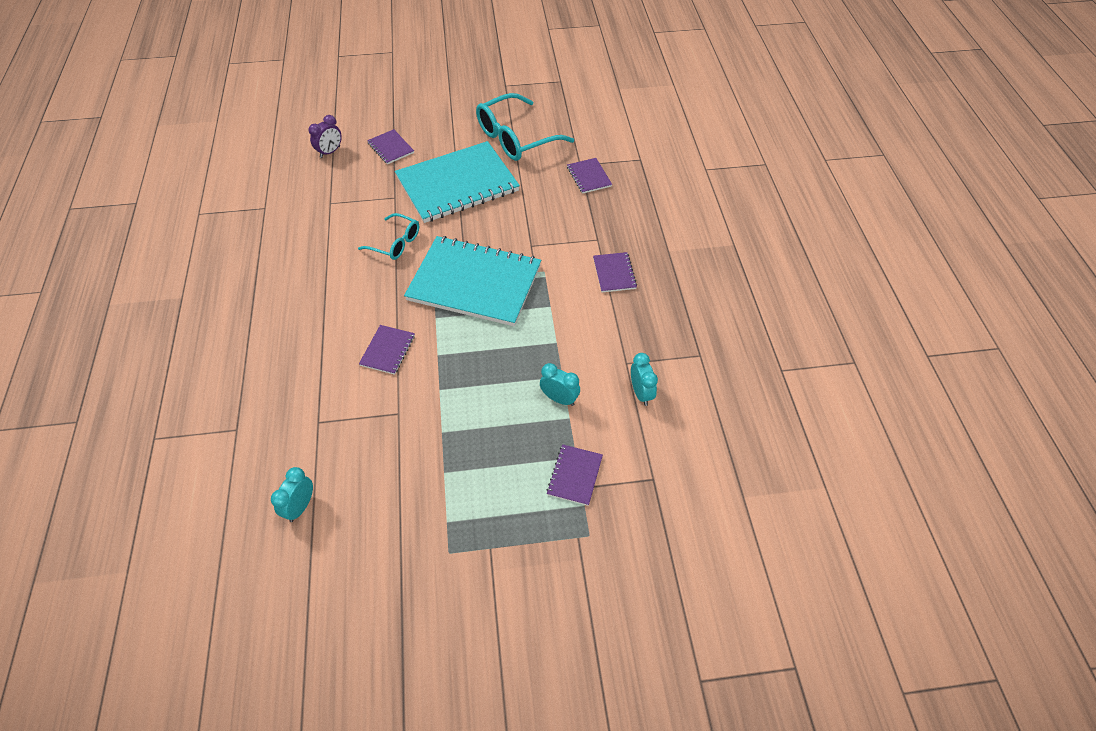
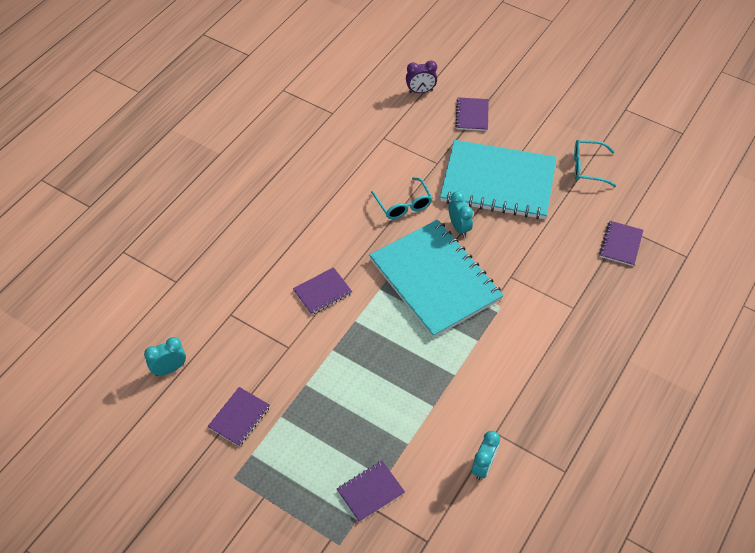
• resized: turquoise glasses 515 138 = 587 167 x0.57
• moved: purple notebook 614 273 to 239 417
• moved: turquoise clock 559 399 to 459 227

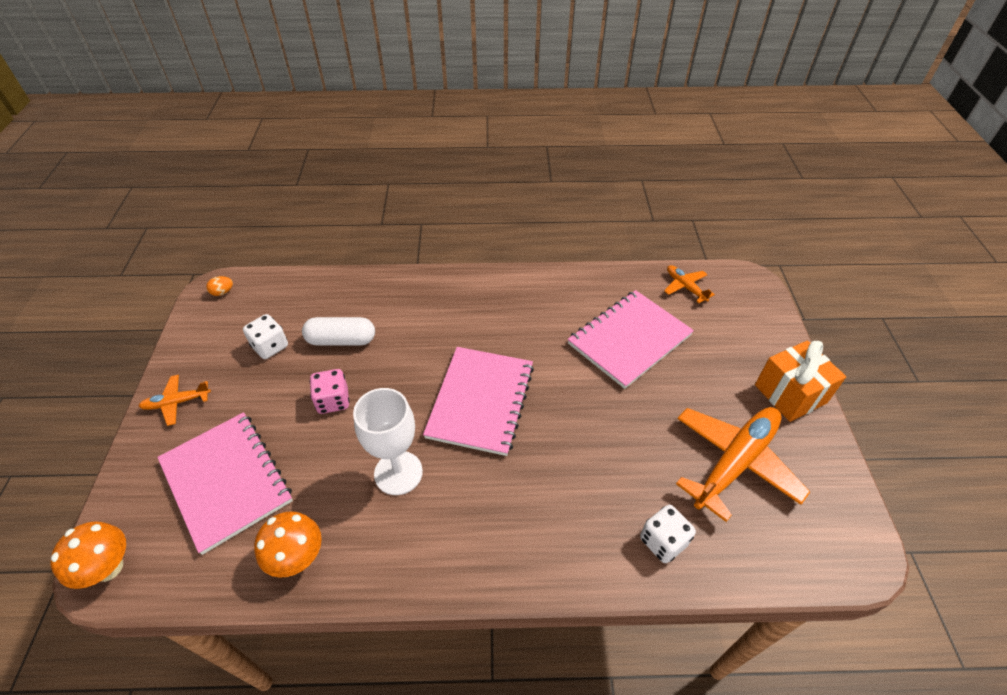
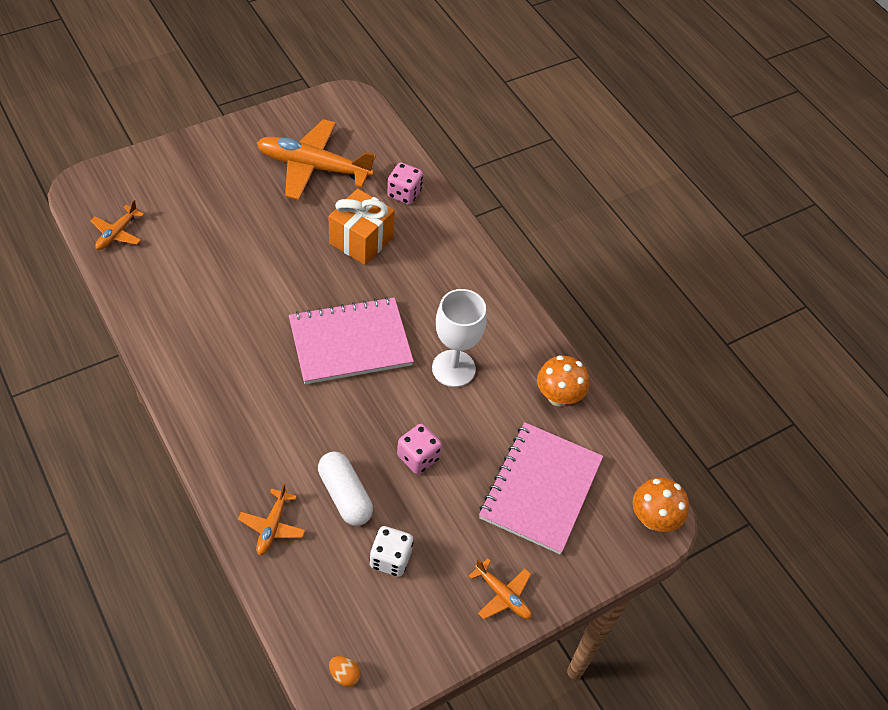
• removed: pink notebook 629 339
• moved: orange gift 790 394 to 361 240
• recoloured: white dice 663 541 to pink dice 404 193
• added: orange plane 272 526

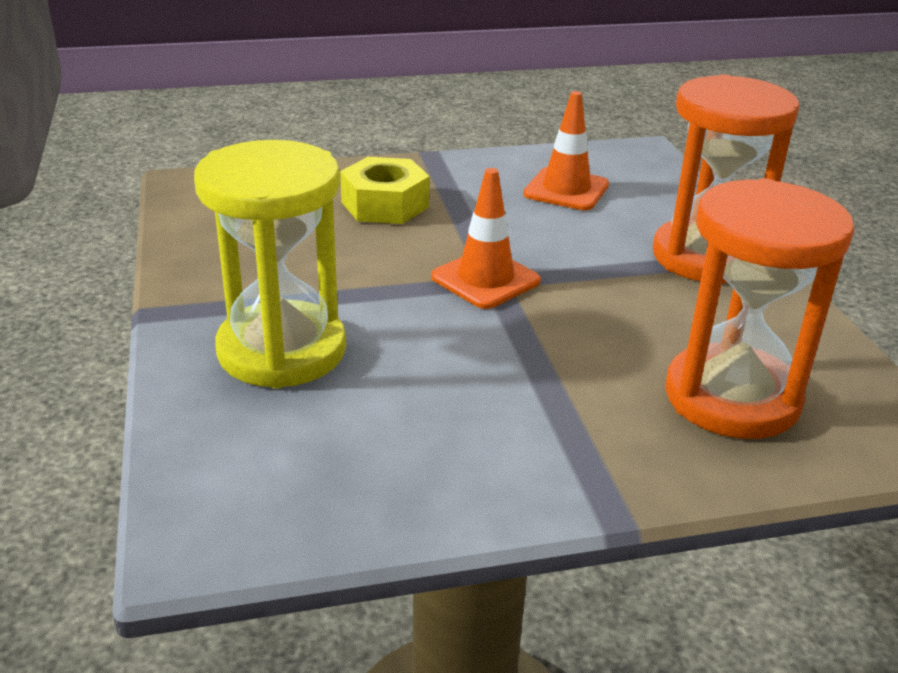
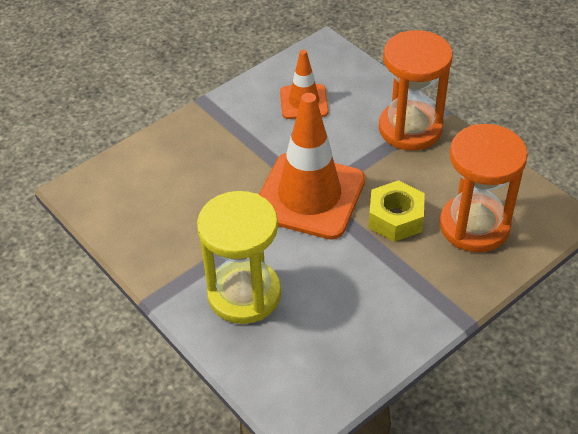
• moved: yellow nut 384 205 to 395 218
• resized: orange traffic cone 485 279 = 309 196 x1.87

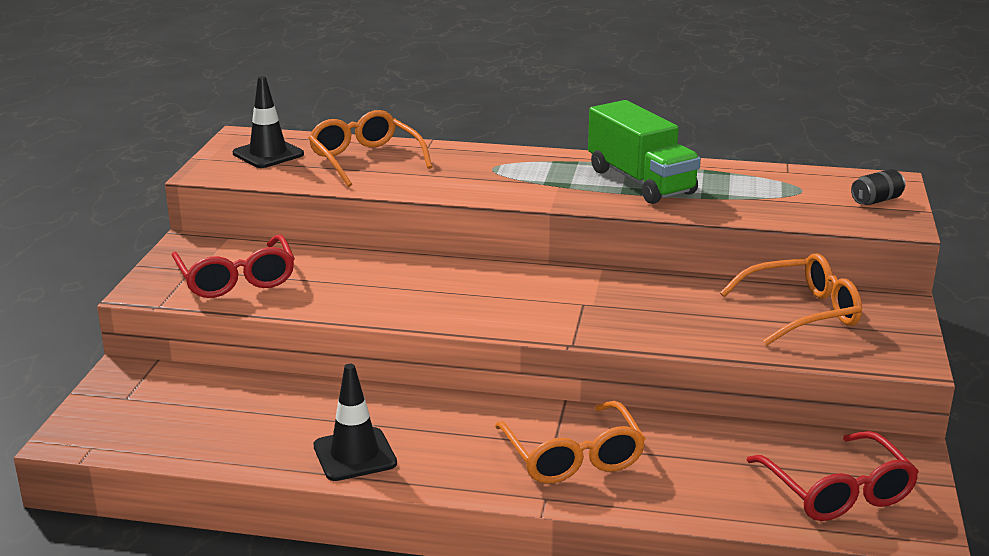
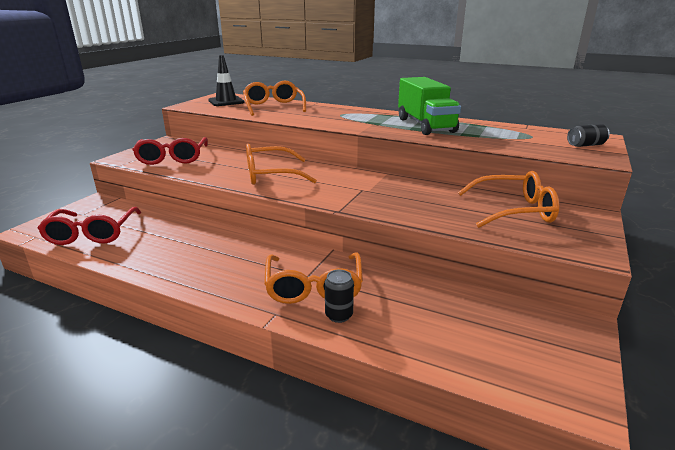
• removed: black traffic cone 354 455
• moved: red glasses 838 492 to 92 234
• added: orange glasses 270 175
• added: black can 339 315

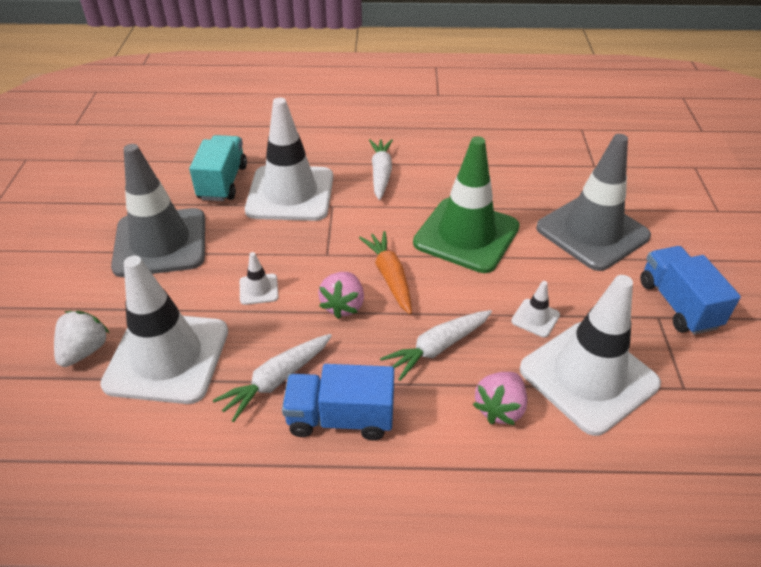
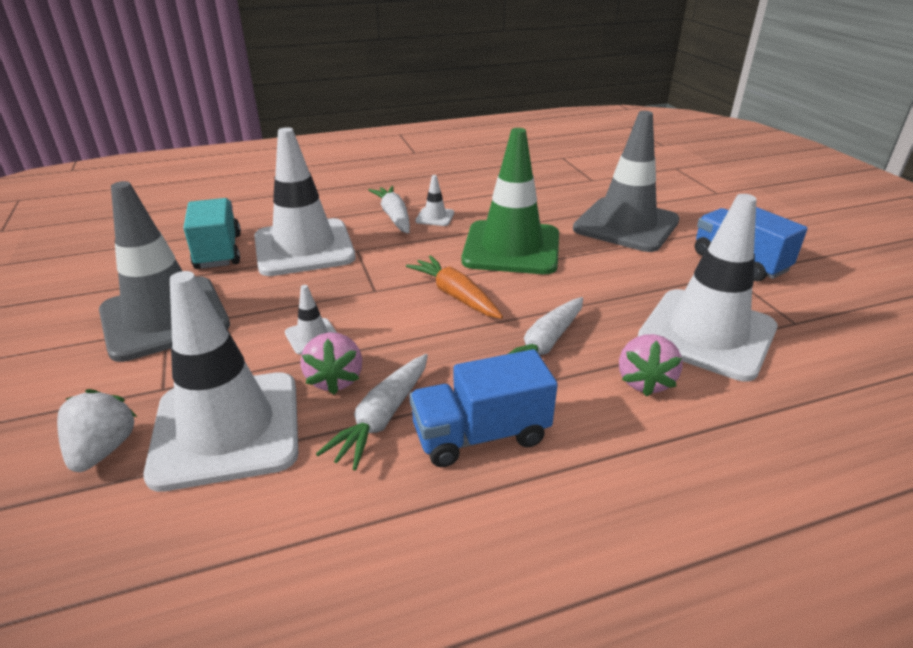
• moved: pink strawberry 343 305 to 335 379
• moved: white traffic cone 535 318 to 435 217

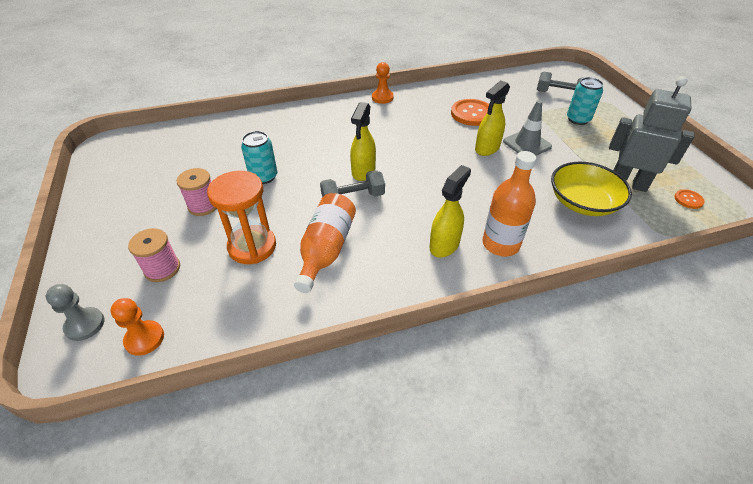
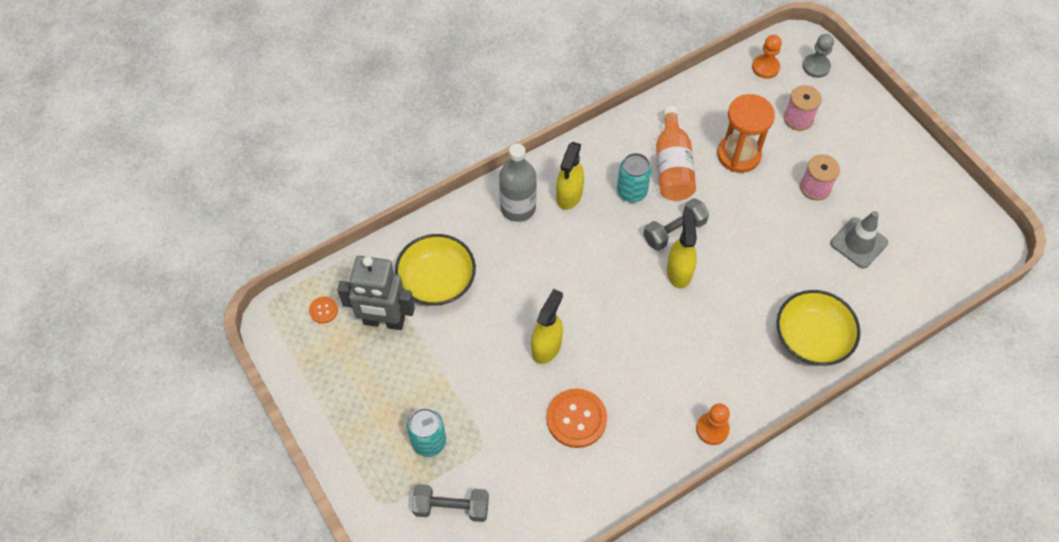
• moved: grey traffic cone 527 144 to 858 243
• moved: turquoise can 263 177 to 631 192
• recoloured: orange bottle 500 244 to grey bottle 518 208
• added: yellow bowl 812 337

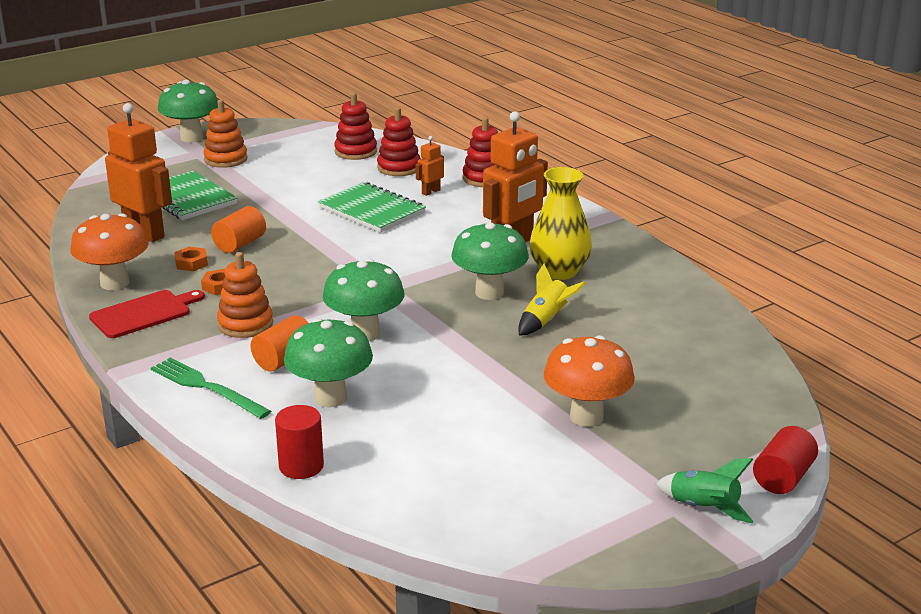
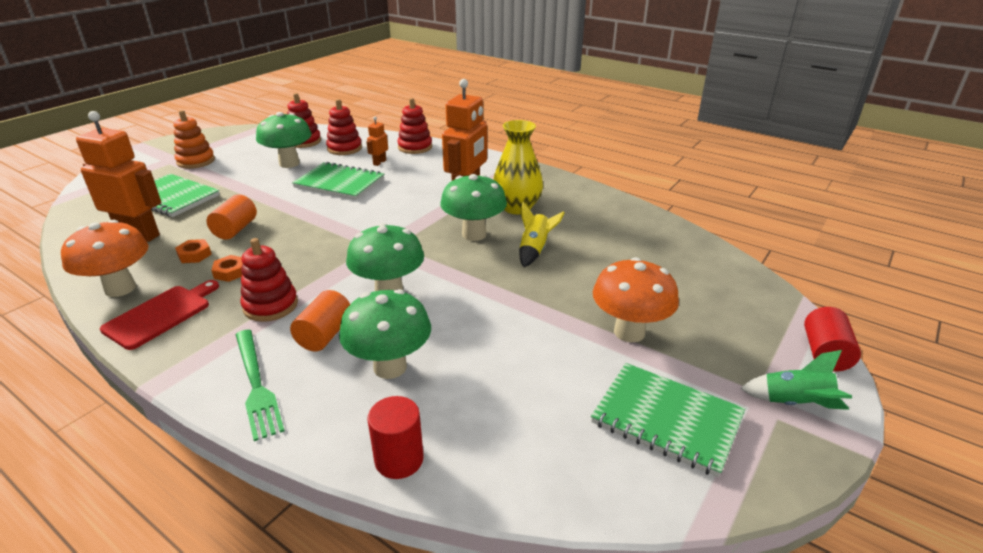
• moved: green mushroom 191 138 to 289 163
• recoloured: orange stacking toy 245 324 to red stacking toy 270 305
• turned: green fork 207 387 = 256 385 135 degrees counterclockwise
• added: green notebook 666 420

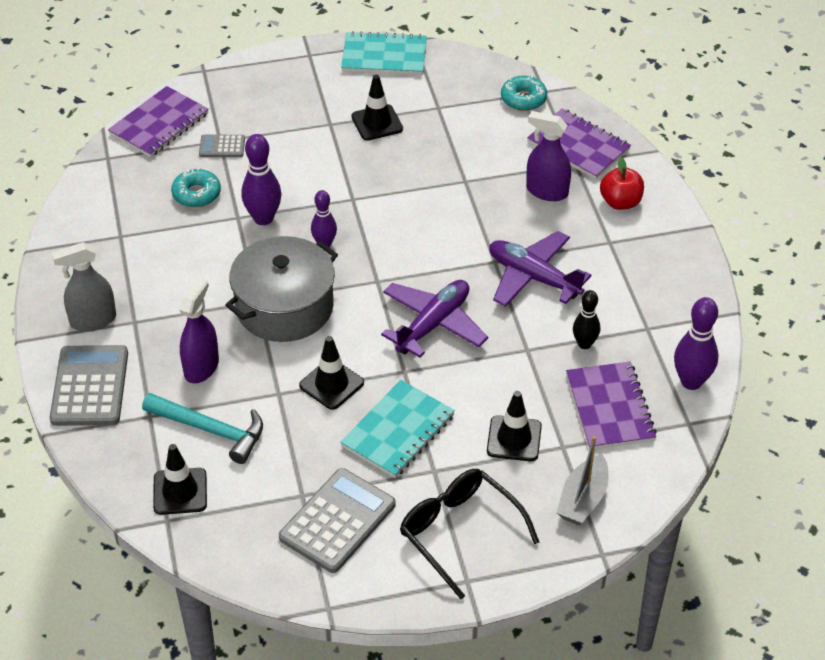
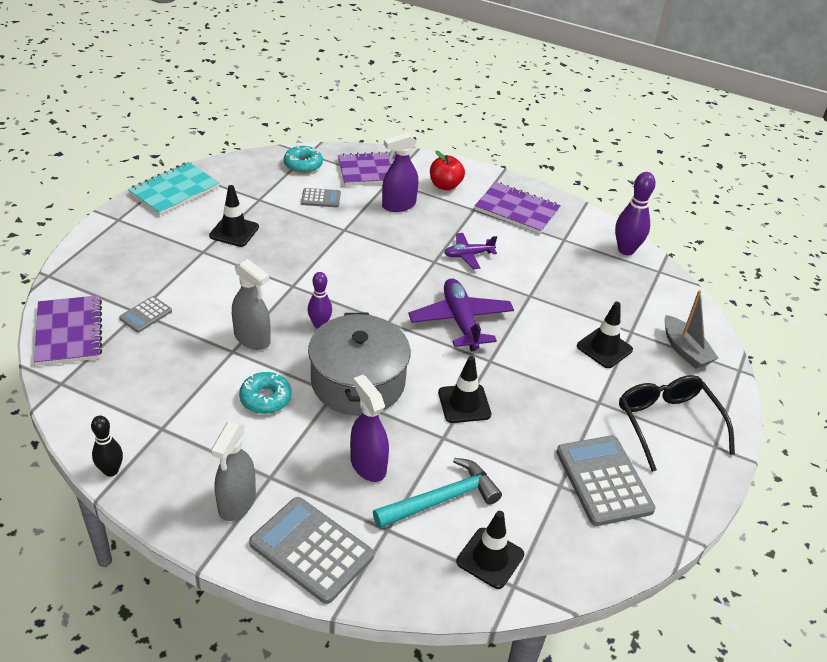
• replaced: purple bowling pin 263 218 to grey spray bottle 252 339
• moved: turquoise donut 196 194 to 265 398
• resized: purple plane 533 277 = 468 255 x0.58
• moved: black bowling pin 584 344 to 111 471
• moved: purple notebook 610 408 to 517 210
• removed: turquoise notebook 398 431
• turned: black glasses 459 532 = 667 423 75 degrees clockwise
• added: grey calculator 321 198

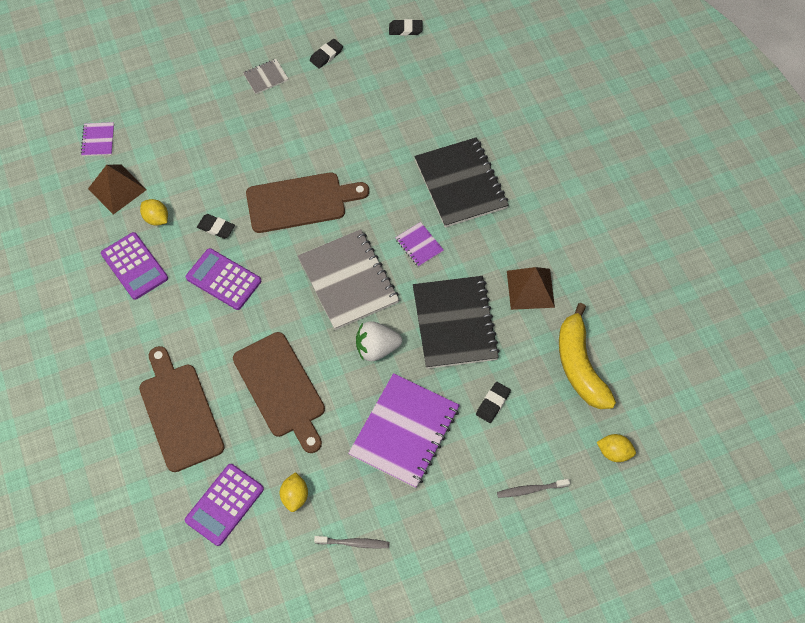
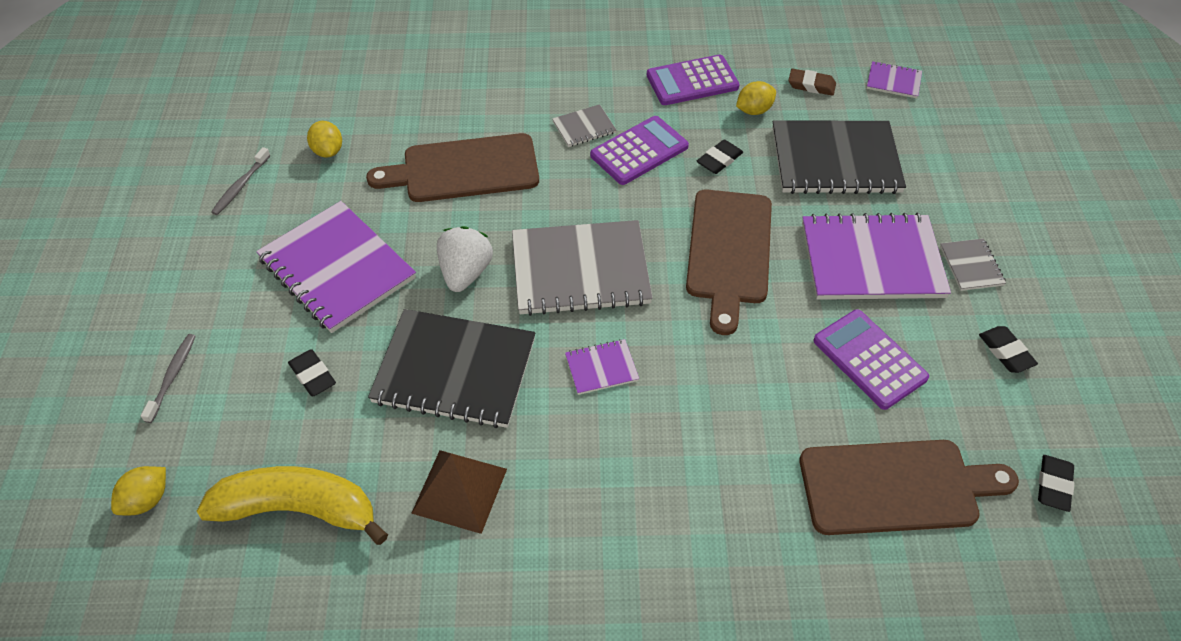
• moved: black notebook 460 184 to 835 160
• replaced: brown pyramid 117 189 to brown eraser 811 85
• moved: brown cutting board 180 412 to 896 487
• moved: purple calculator 225 504 to 869 359
• turned: yellow lemon 295 496 = 328 151 45 degrees clockwise
• added: grey notebook 584 127
• added: purple notebook 872 260

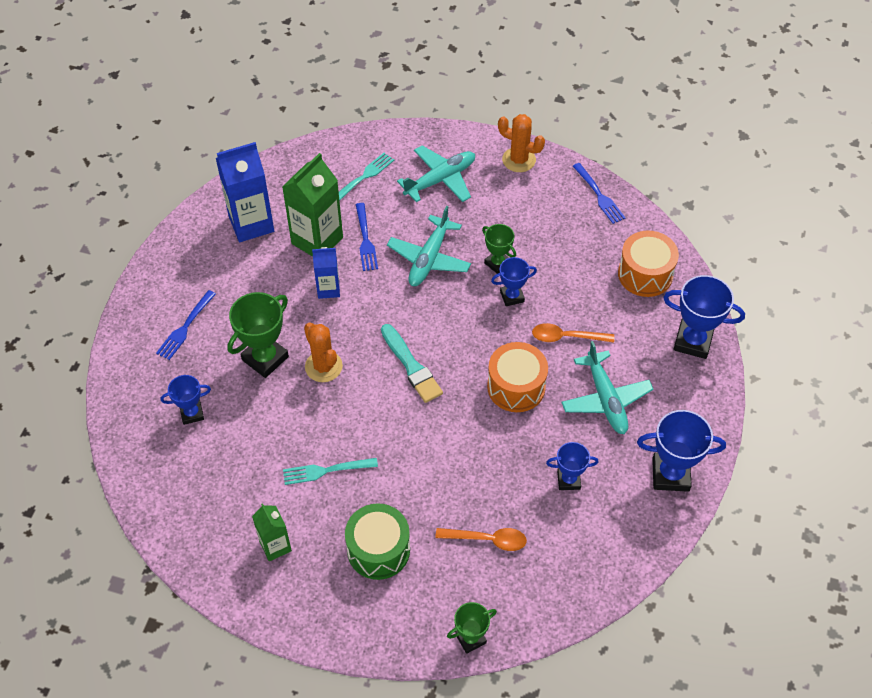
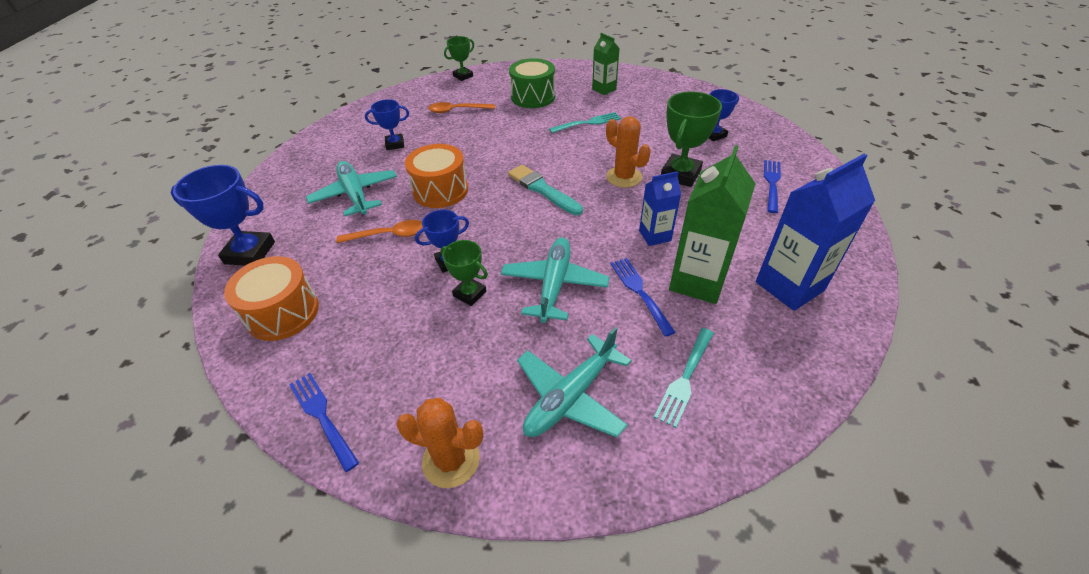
• removed: blue trophy 670 475

